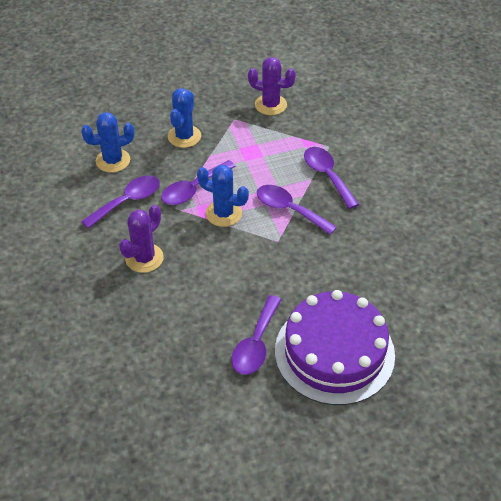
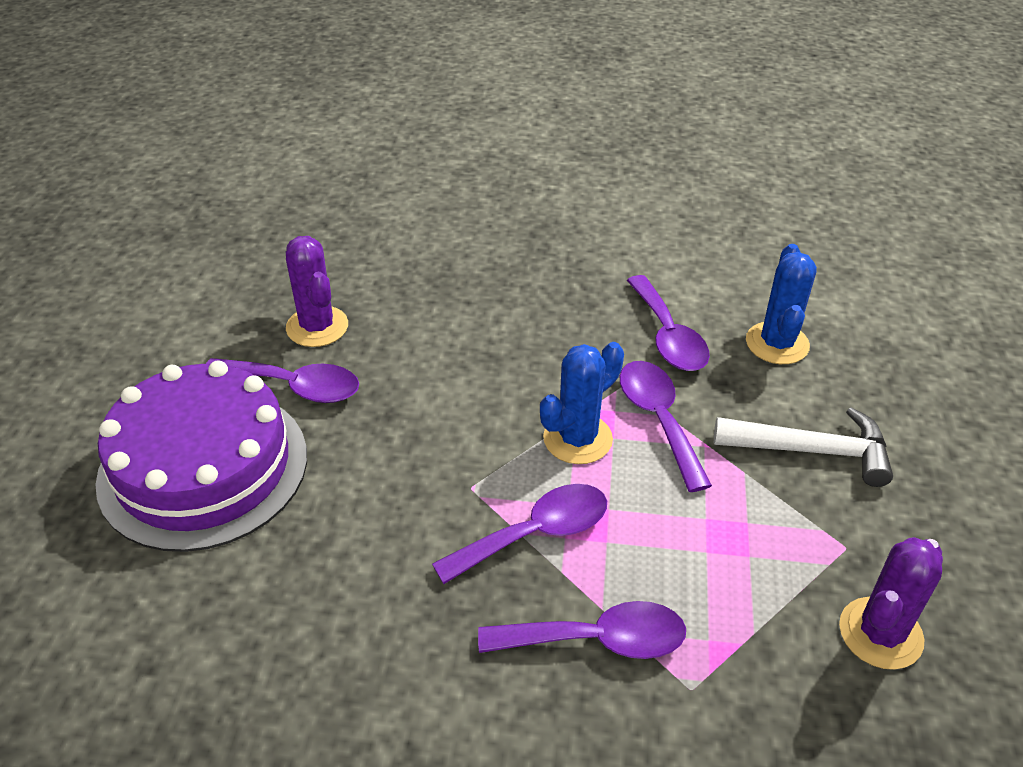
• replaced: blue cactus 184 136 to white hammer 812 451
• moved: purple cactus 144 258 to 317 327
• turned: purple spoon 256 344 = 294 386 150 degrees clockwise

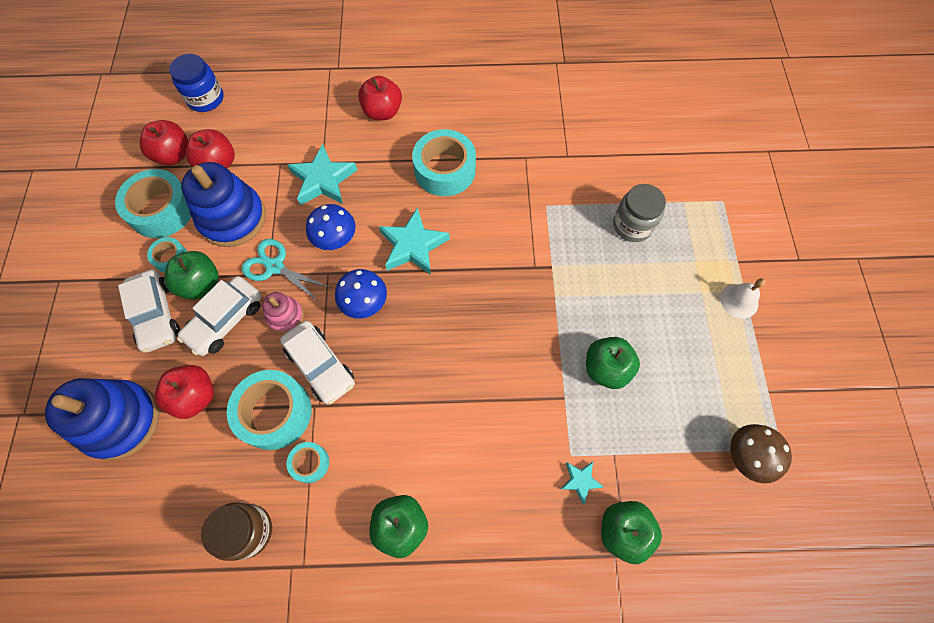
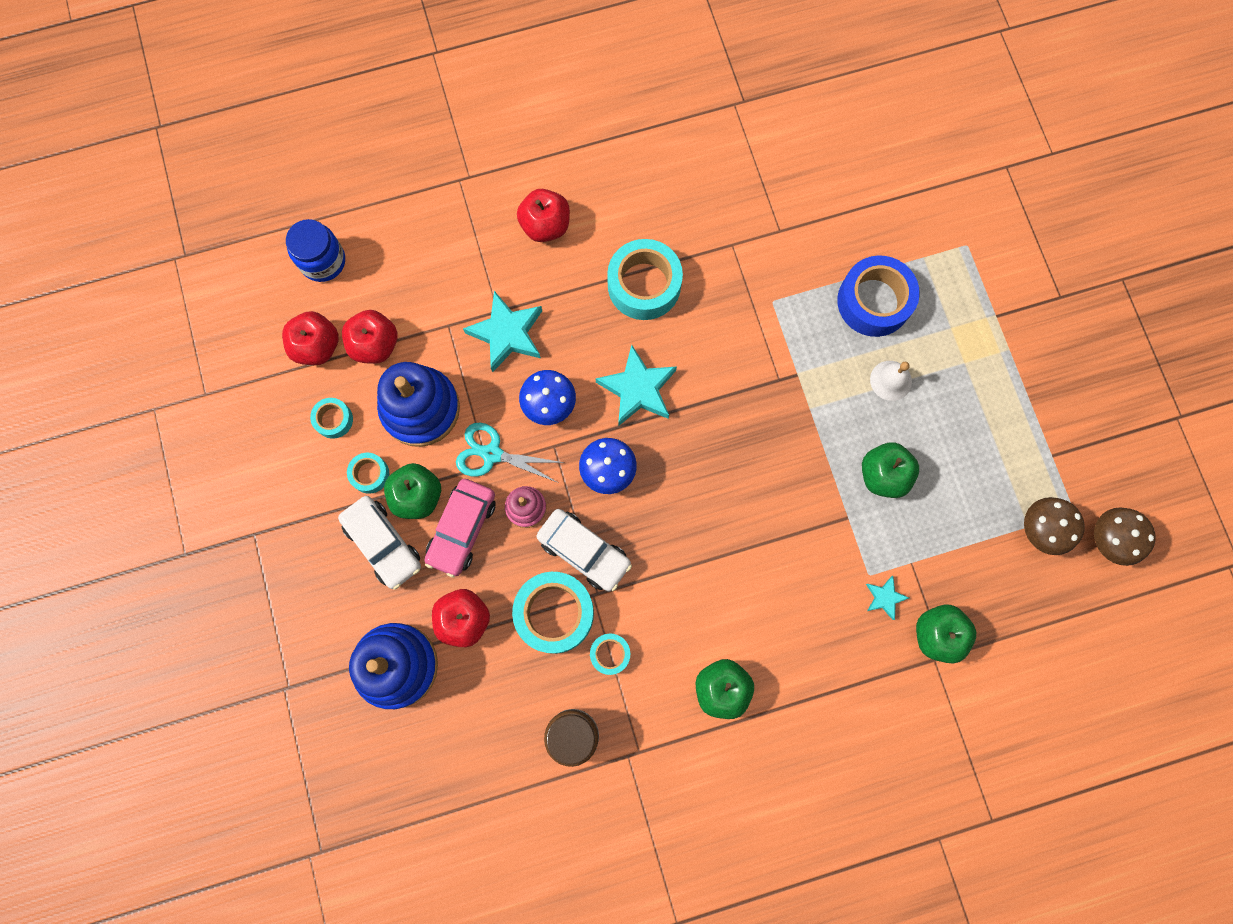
• resized: turquoise tape 162 210 = 333 420 x0.51
• replaced: grey jar 632 225 to blue tape 874 301
• recoloured: white car 226 320 to pink car 462 529
• moved: white bell 739 300 to 891 380
• added: brown mushroom 1108 540

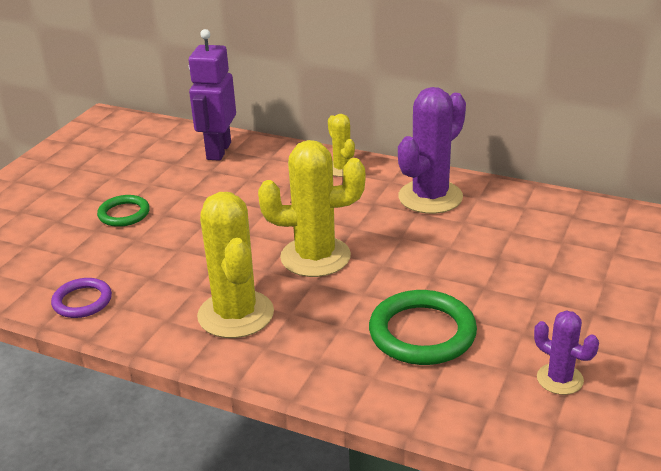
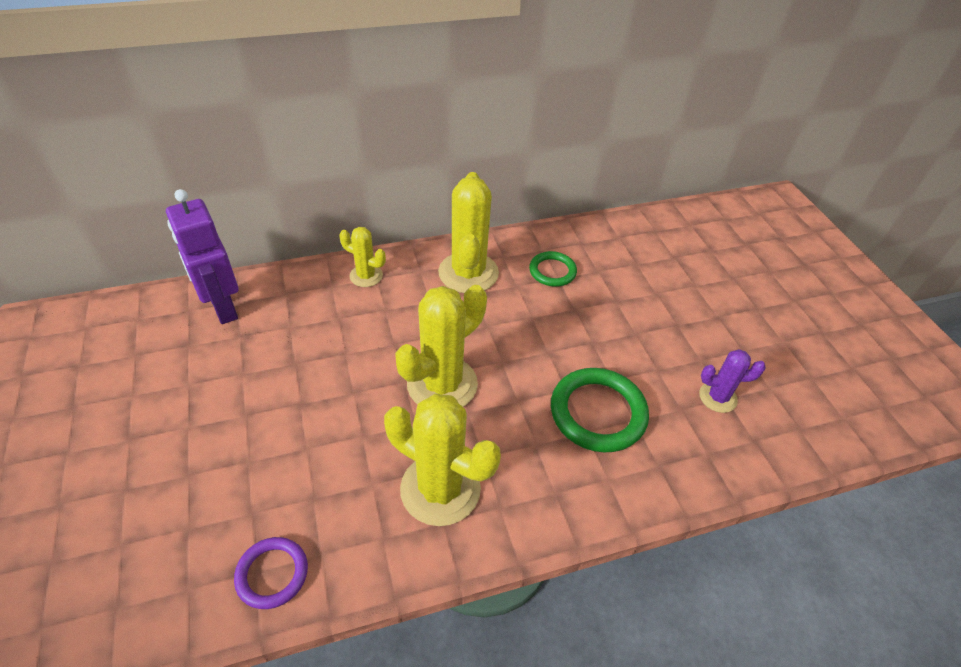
• recoloured: purple cactus 430 197 to yellow cactus 468 273
• moved: green ring 124 214 to 552 271

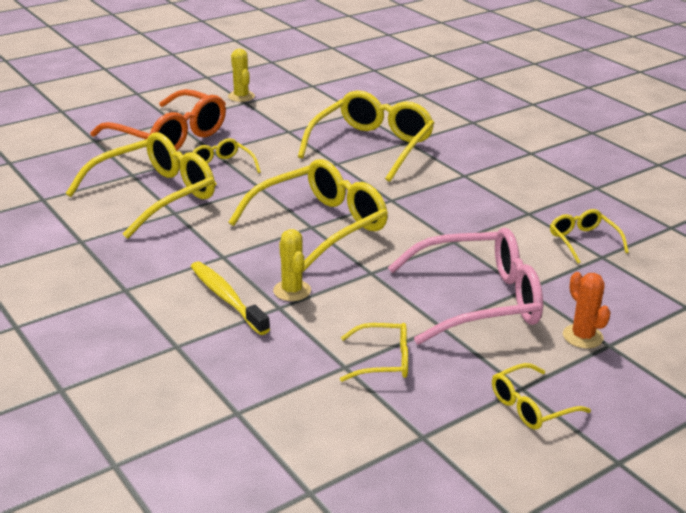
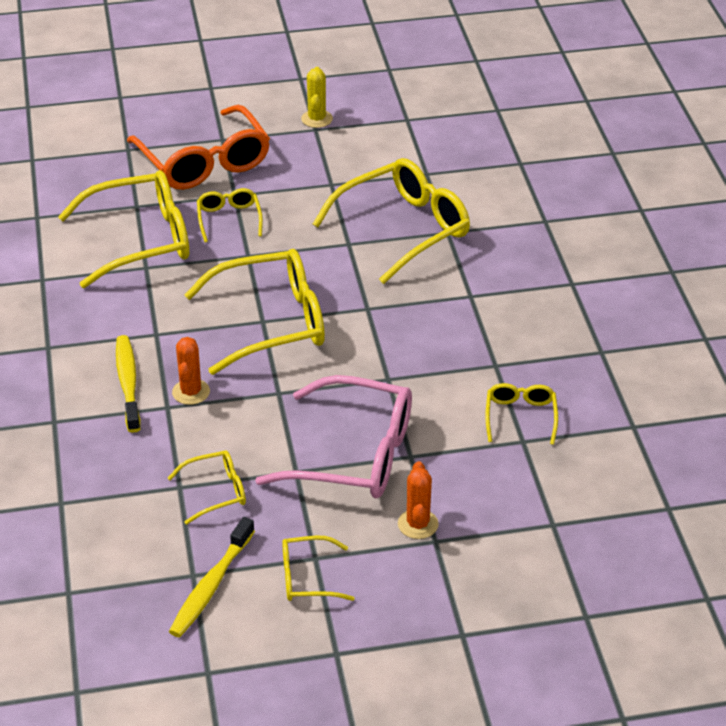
• recoloured: yellow cactus 292 291 to orange cactus 191 392
• turned: yellow glasses 383 361 = 216 492 45 degrees counterclockwise
• added: yellow toothbrush 211 586

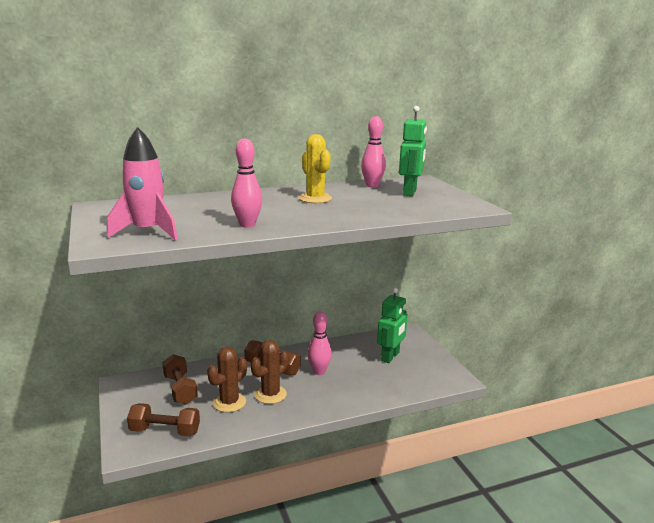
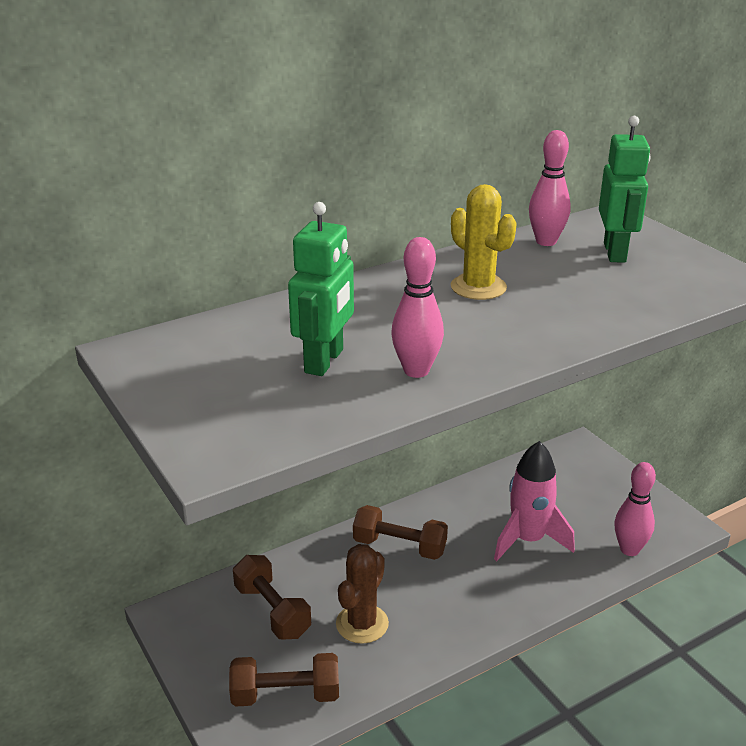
• moved: pink rocket 147 232 to 528 540
• moved: green robot 390 356 to 324 361
• moved: pink bowling pin 319 371 to 629 549
• removed: brown cactus 270 394

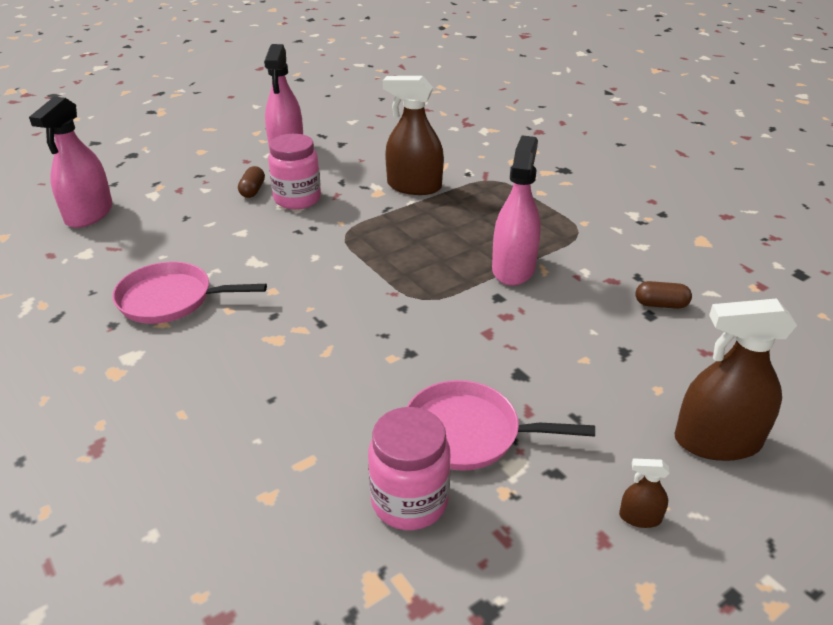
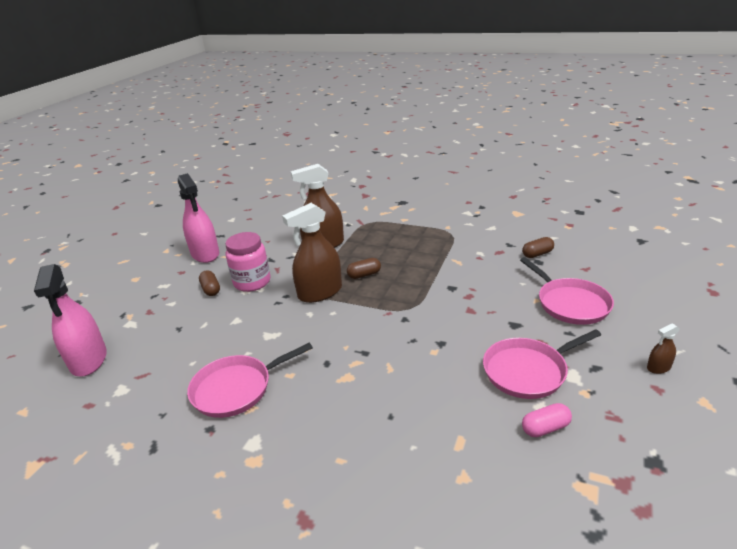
• removed: pink spray bottle 513 268
• moved: brown spray bottle 717 441 to 320 292
• replaced: pink jar 409 501 to pink capsule 545 428
• added: pink pan 570 303
• added: brown capsule 364 275

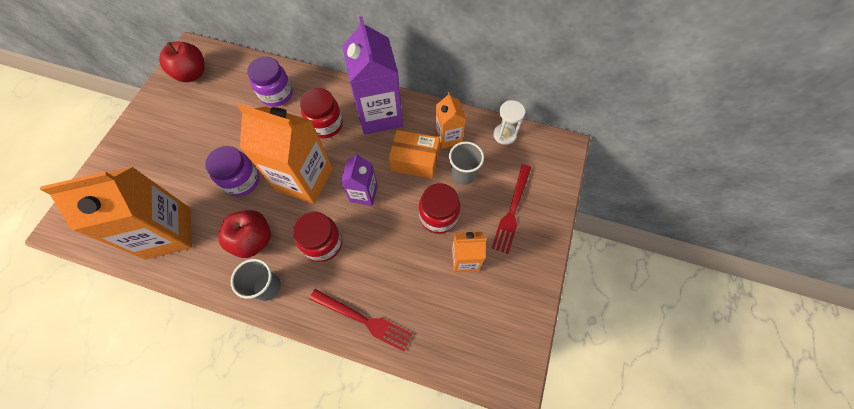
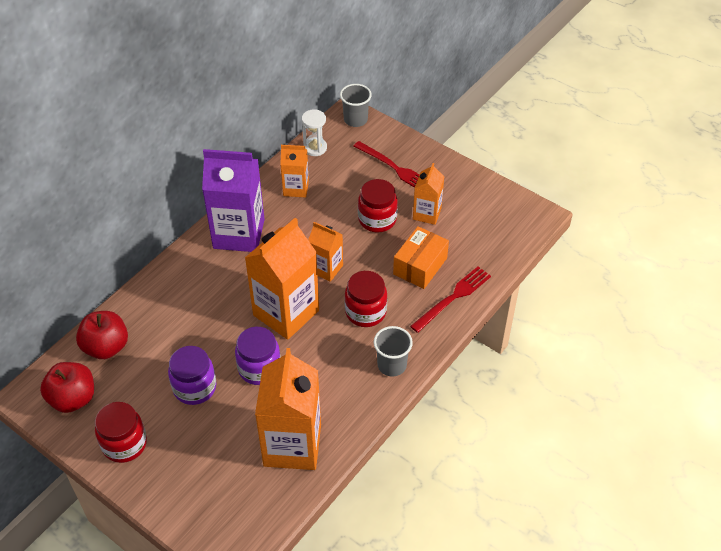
• moved: purple jar 276 94 to 195 387
• moved: red jar 326 125 to 124 444
• moved: orange box 415 161 to 420 266
• moved: grey cup 463 174 to 355 120
• recoloured: purple carton 363 193 to orange carton 326 268
• moved: red apple 253 240 to 106 347

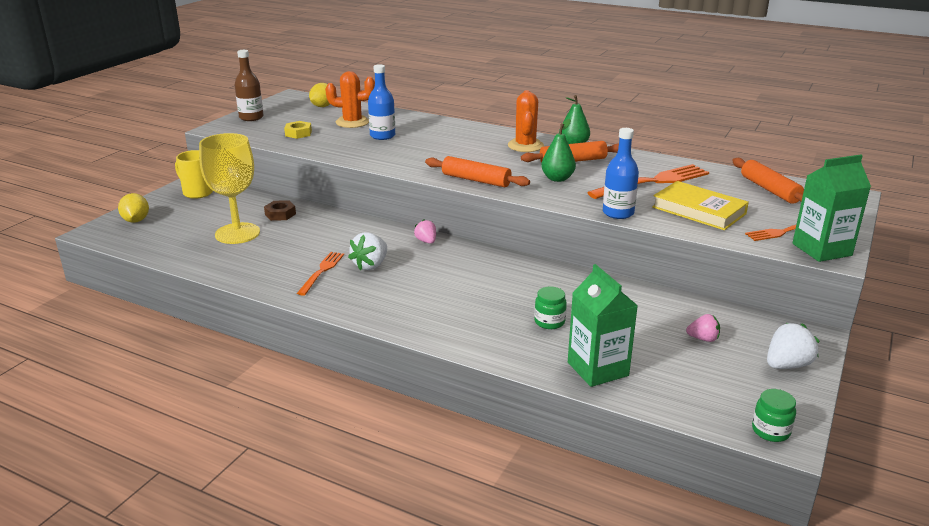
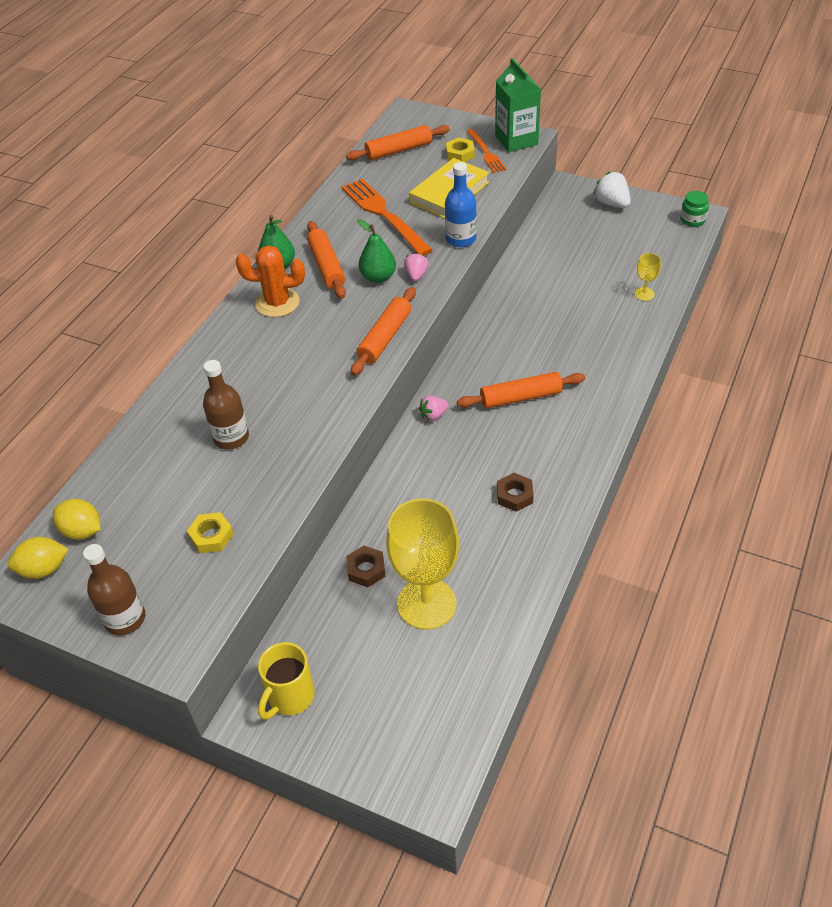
• recoloured: blue bottle 382 136 to brown bottle 231 437
• removed: orange cactus 352 122
• moved: yellow lemon 136 220 to 44 569
• removed: white strawberry 370 265
• replaced: orange fork 322 271 to brown nut 514 495
• replaced: green carton 597 369 to yellow goblet 644 294
• removed: green jar 549 322
• moved: pink strawberry 703 339 to 416 275
• added: yellow nut 460 154
• added: orange rolling pin 521 397

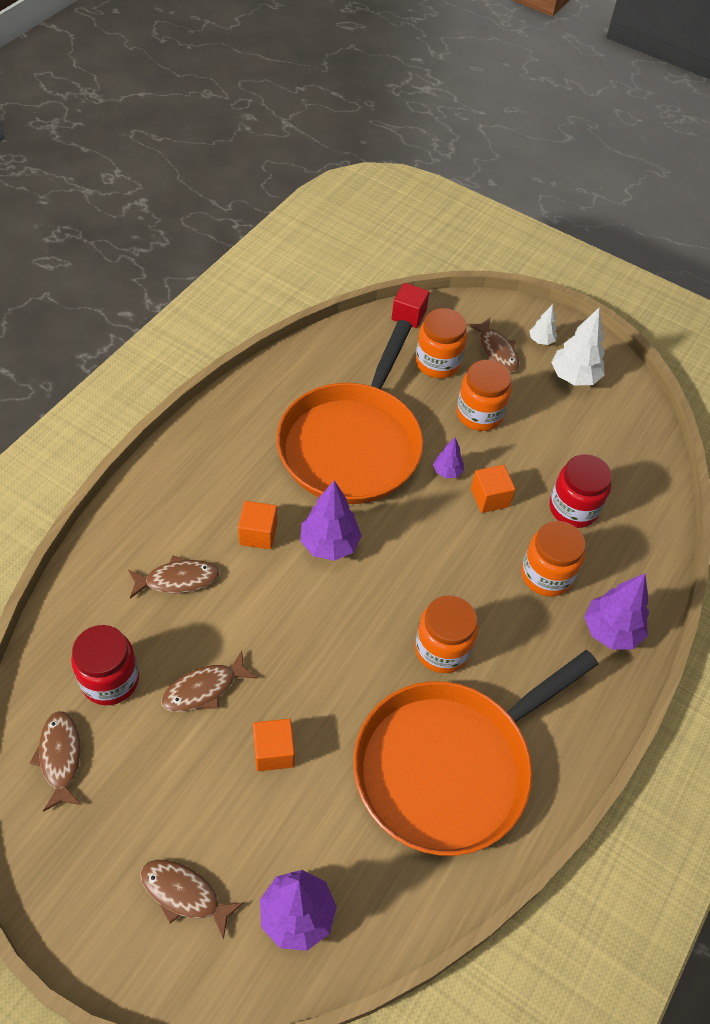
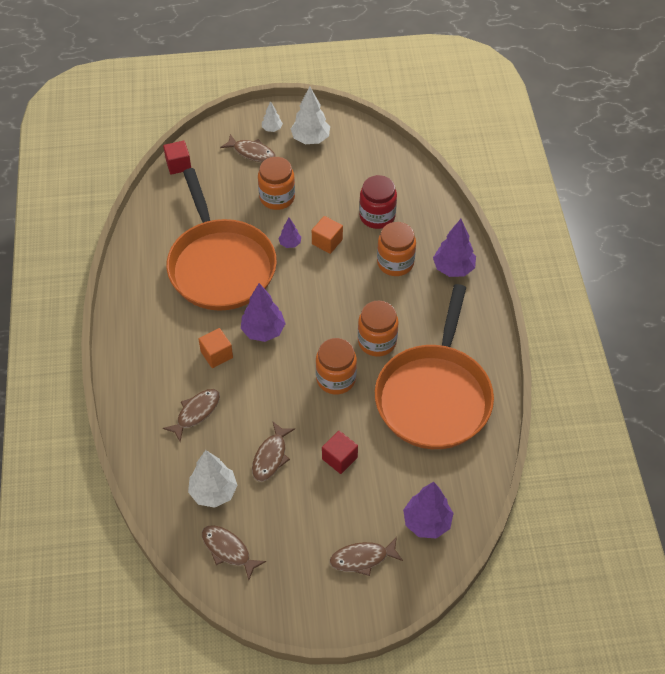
• moved: orange jar 437 362 to 336 379
• replaced: red jar 110 680 to white tree 213 492
• recoloured: orange cube 273 751 to red cube 339 458

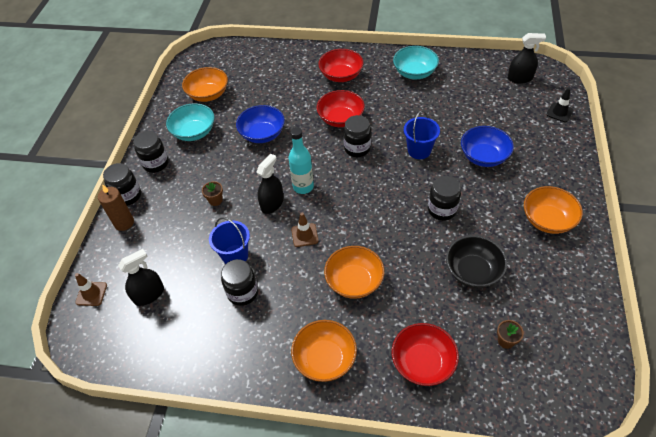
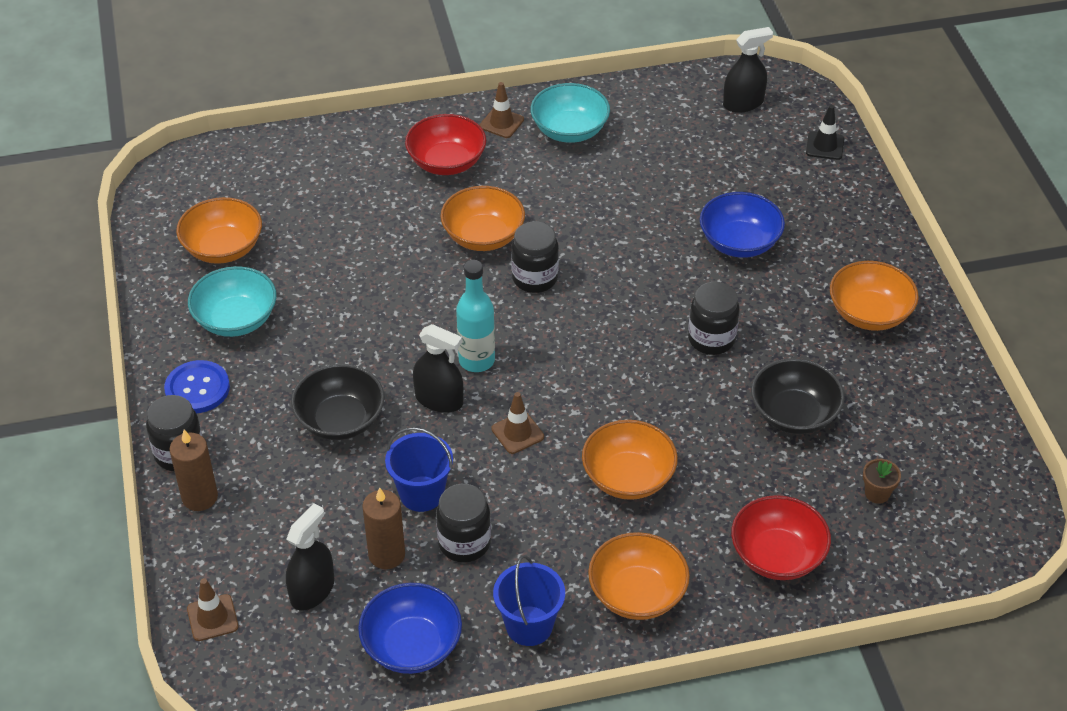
• recoloured: red bowl 341 119 to orange bowl 483 236
• moved: blue bowl 262 134 to 412 646
• moved: blue bucket 419 150 to 529 626
• replaced: black jar 156 163 to blue button 197 388
• turned: black spray bottle 272 203 = 439 400 105 degrees clockwise
• replaced: brown flower pot 215 200 to black bowl 340 420
• added: brown traffic cone 501 123
• added: brown candle 386 554

